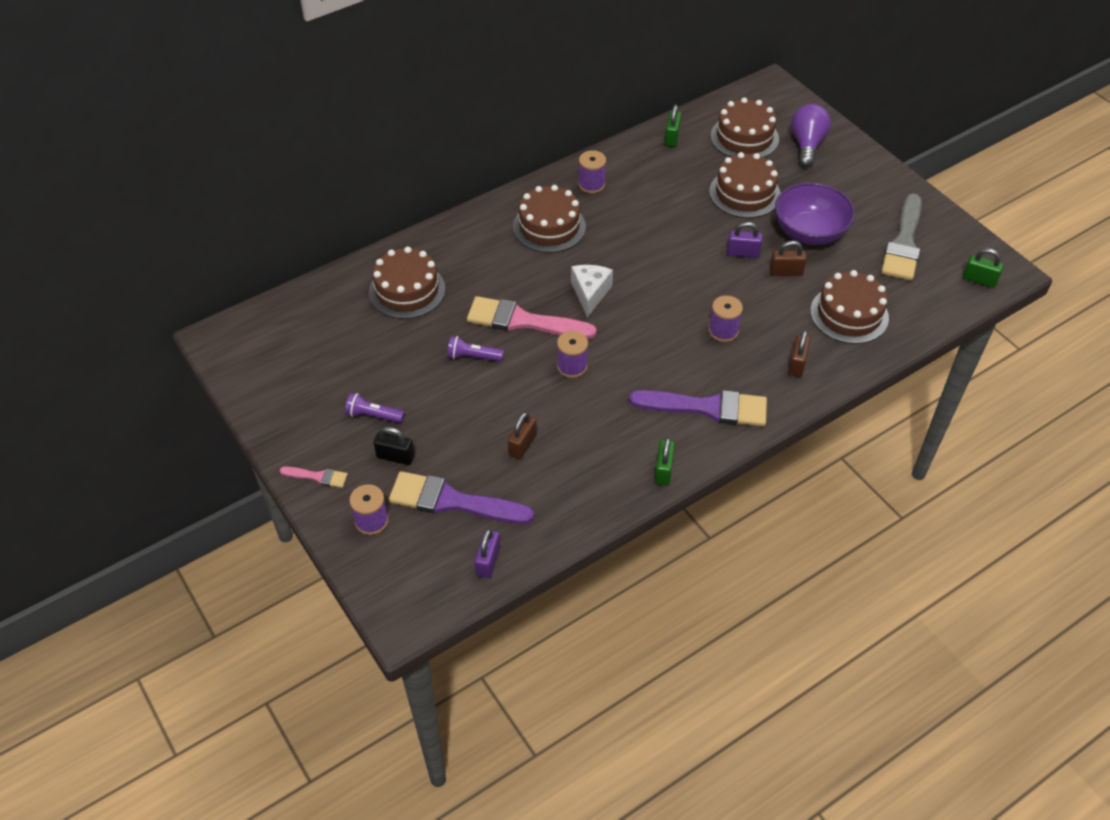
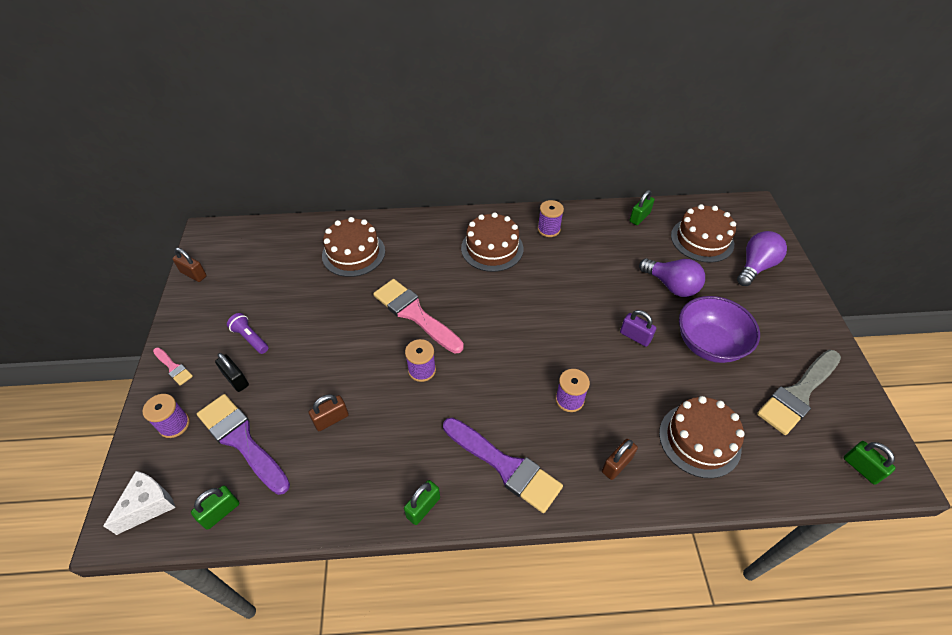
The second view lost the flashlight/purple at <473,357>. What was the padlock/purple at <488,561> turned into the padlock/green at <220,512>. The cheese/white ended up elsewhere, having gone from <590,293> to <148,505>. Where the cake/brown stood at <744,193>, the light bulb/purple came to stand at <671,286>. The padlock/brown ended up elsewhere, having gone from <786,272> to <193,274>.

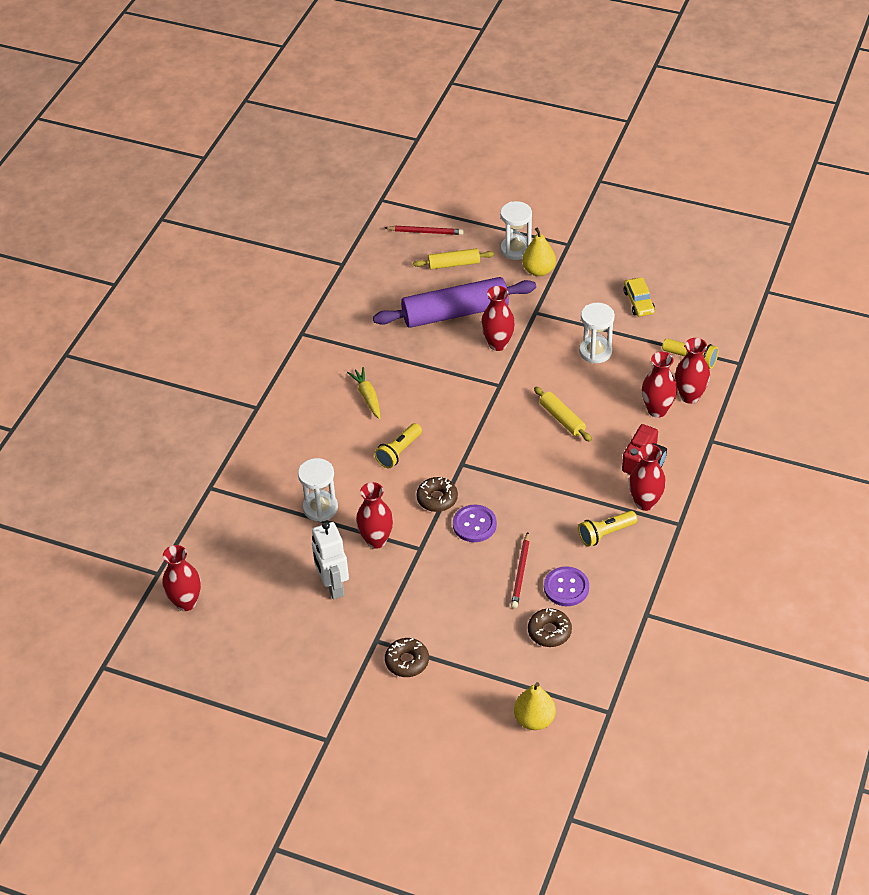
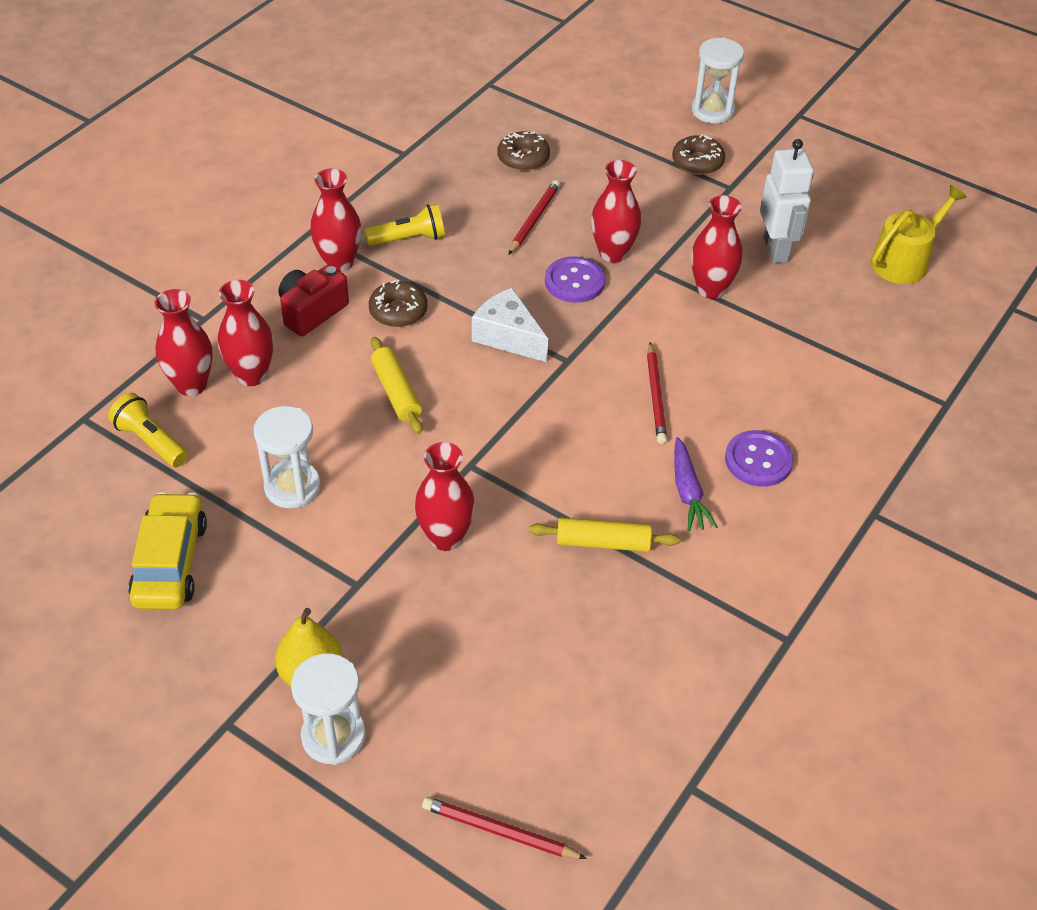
The vase/red ended up elsewhere, having gone from <186,602> to <613,253>. The hourglass/white ended up elsewhere, having gone from <320,508> to <712,111>. What was the carrot/yellow at <367,396> turned into the carrot/purple at <688,492>. The second view lost the rolling pin/purple at <455,312>. Where the flashlight/yellow stood at <399,452>, the pencil/red came to stand at <655,396>. The rolling pin/yellow ended up elsewhere, having gone from <454,264> to <603,543>. The donut/brown ended up elsewhere, having gone from <437,498> to <398,311>. The second view lost the pear/yellow at <534,719>. The button/purple ended up elsewhere, having gone from <566,587> to <758,460>. The size of the car/yellow at <638,302> changed by a factor of 1.51. The second view gained the cheese/white at <508,337>. The second view gained the watering can/yellow at <904,261>.

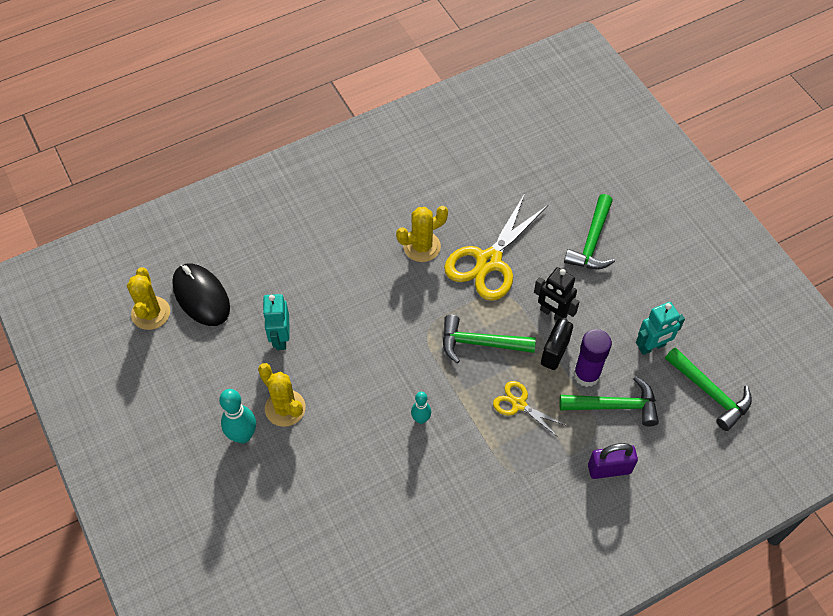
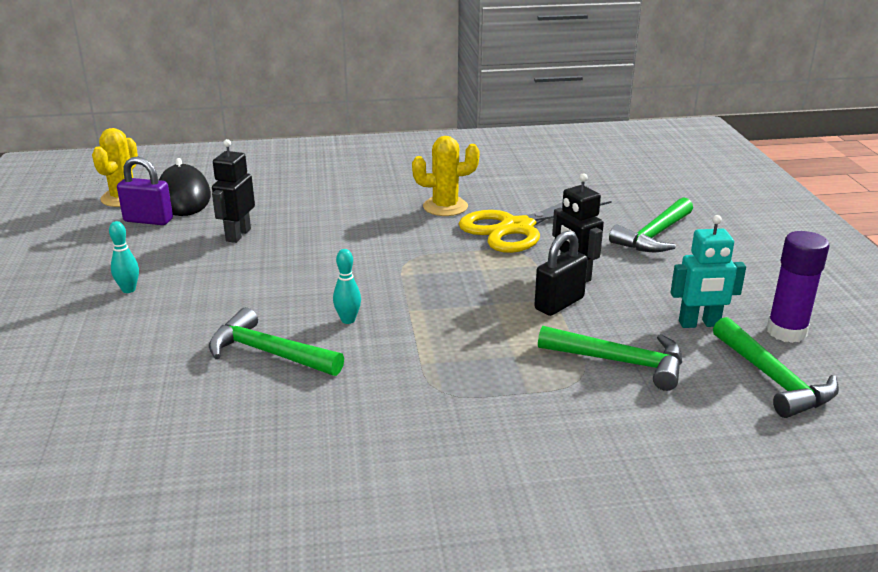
The size of the bowling pin/turquoise at <243,435> changed by a factor of 0.60. The second view lost the cactus/yellow at <285,408>. What was the robot/turquoise at <280,338> turned into the robot/black at <238,235>. The hammer/green ended up elsewhere, having gone from <480,343> to <269,353>. The second view lost the scissors/yellow at <519,404>. The glue stick/purple ended up elsewhere, having gone from <586,375> to <786,332>. The padlock/purple ended up elsewhere, having gone from <609,469> to <148,220>.

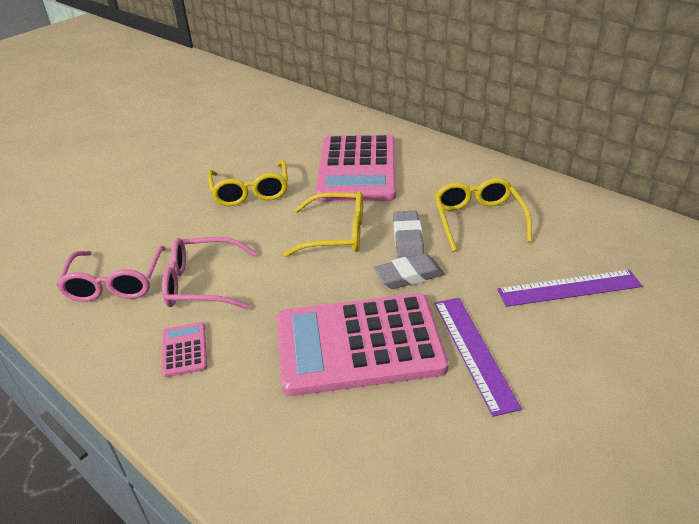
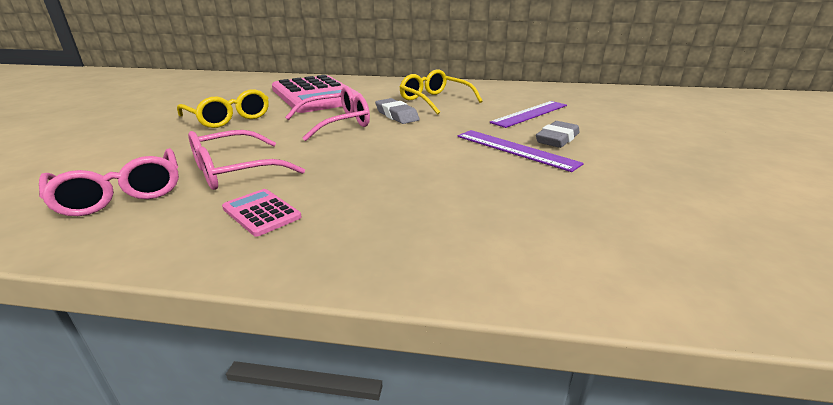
The second view lost the calculator/pink at <359,344>. What was the glasses/yellow at <336,234> turned into the glasses/pink at <336,123>. The eraser/grey ended up elsewhere, having gone from <409,276> to <557,139>.

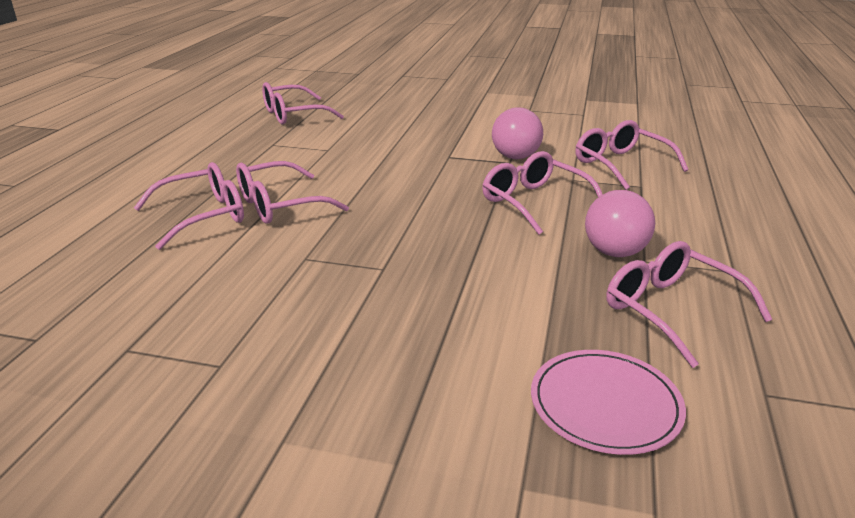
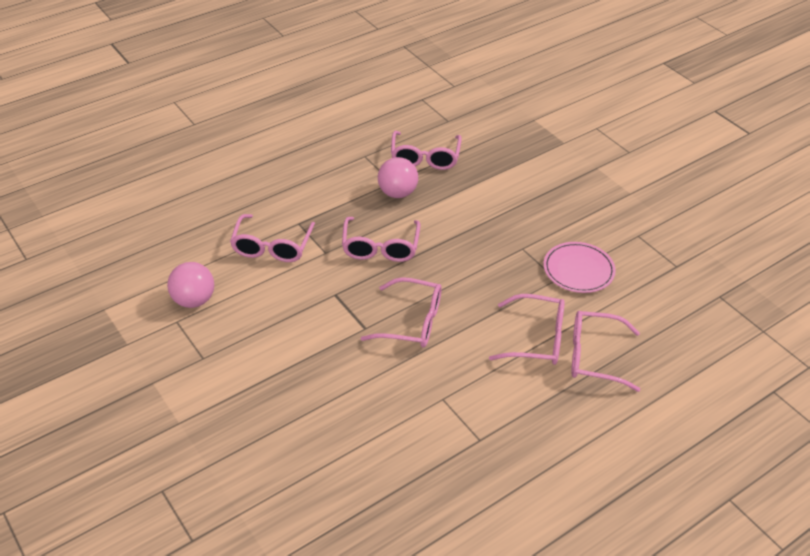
The glasses/pink ended up elsewhere, having gone from <293,115> to <412,322>. The ball/pink ended up elsewhere, having gone from <515,157> to <194,300>. The plate/pink ended up elsewhere, having gone from <605,404> to <578,270>.

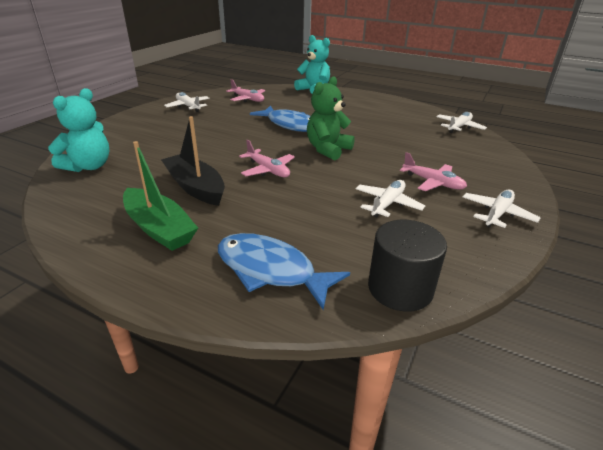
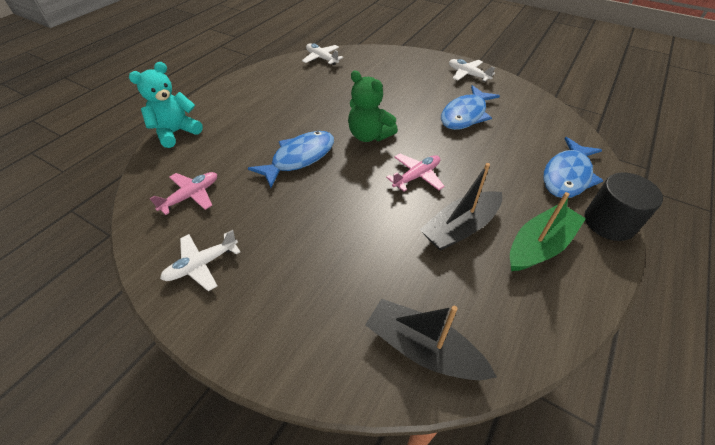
Where the teddy bear/turquoise stood at <89,166>, the boat/black came to stand at <422,348>. Where the plane/white stood at <387,204>, the fish/blue came to stand at <465,115>. The cylinder/black ended up elsewhere, having gone from <400,288> to <609,222>. The second view lost the plane/pink at <433,182>.

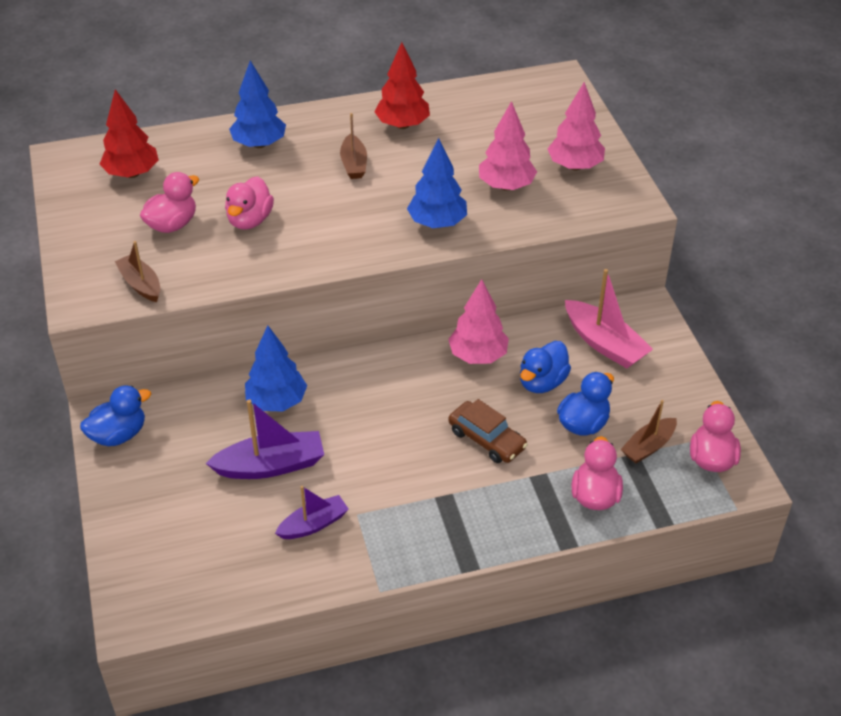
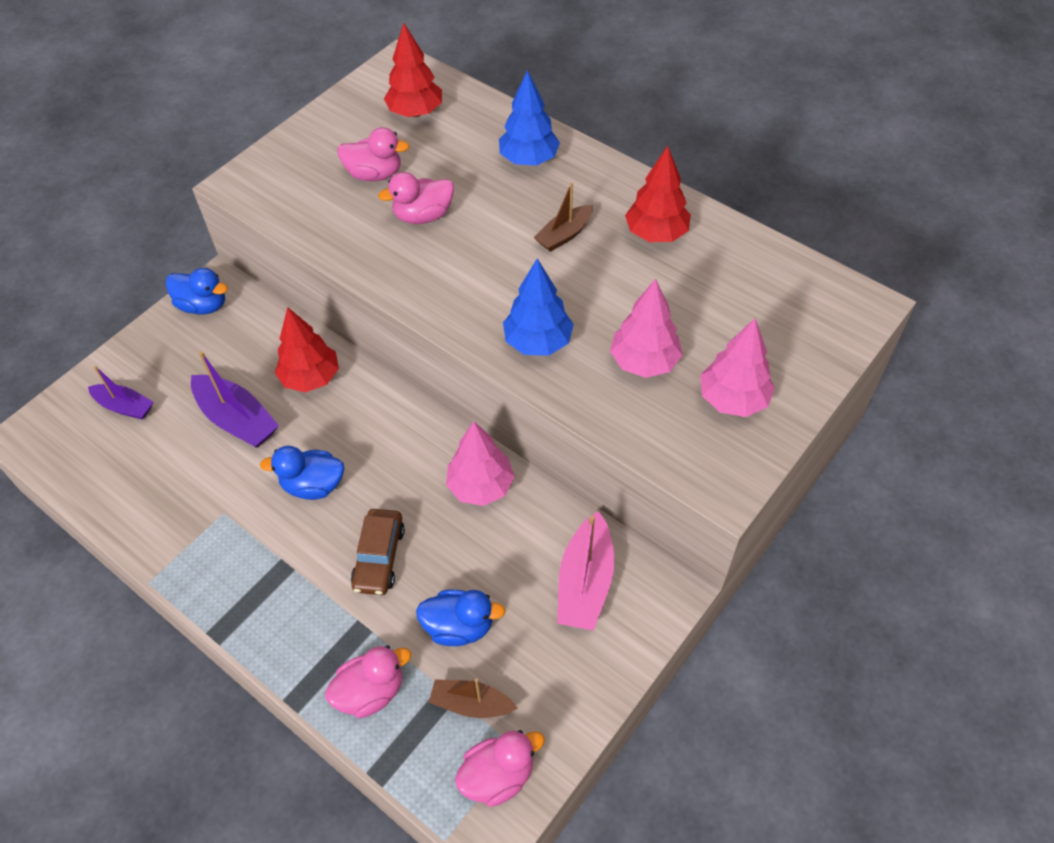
The second view lost the boat/brown at <141,284>. What was the tree/blue at <276,402> turned into the tree/red at <311,378>. The boat/purple ended up elsewhere, having gone from <313,524> to <125,407>. The duck/blue ended up elsewhere, having gone from <542,382> to <313,485>.

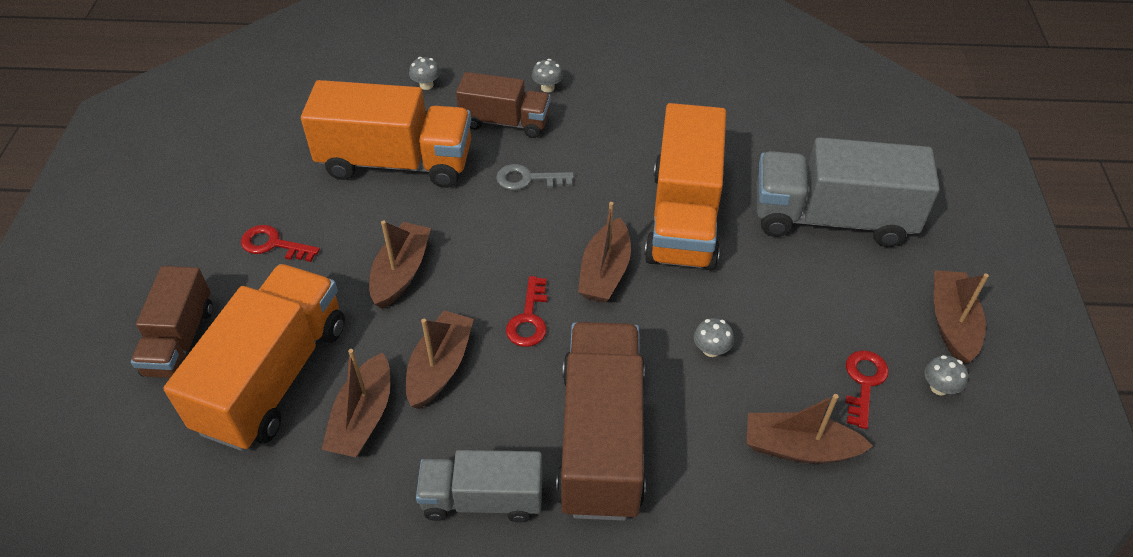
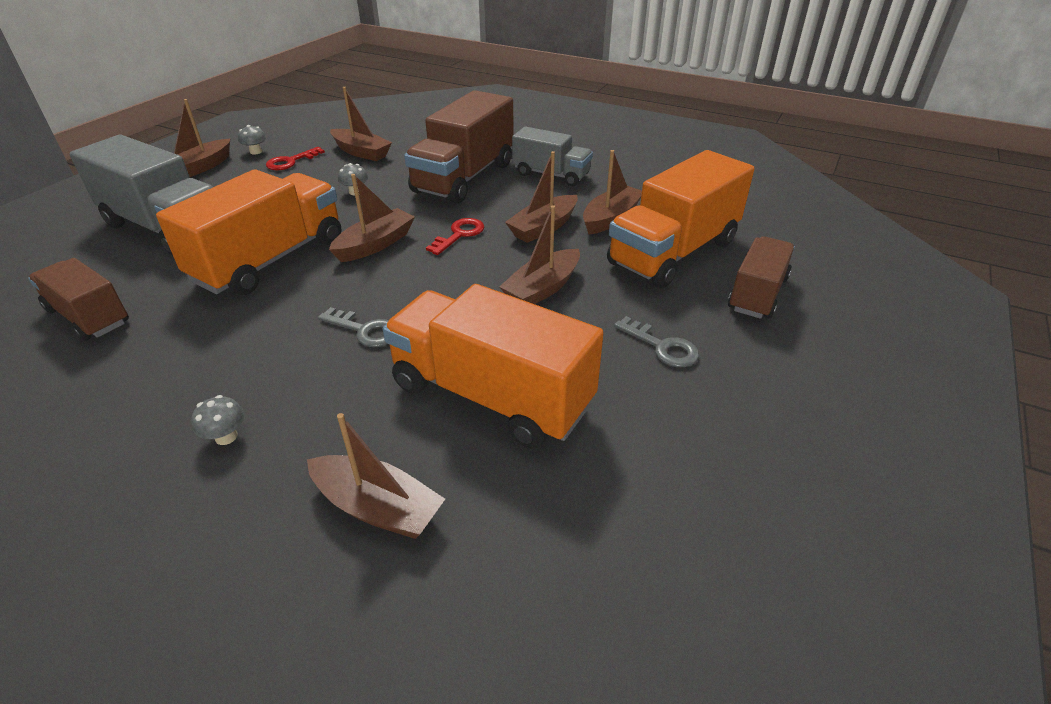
What was the key/red at <273,244> turned into the key/grey at <662,346>. Where the mushroom/grey stood at <426,85>, the boat/brown came to stand at <377,507>. The truck/brown ended up elsewhere, having gone from <505,122> to <89,316>.

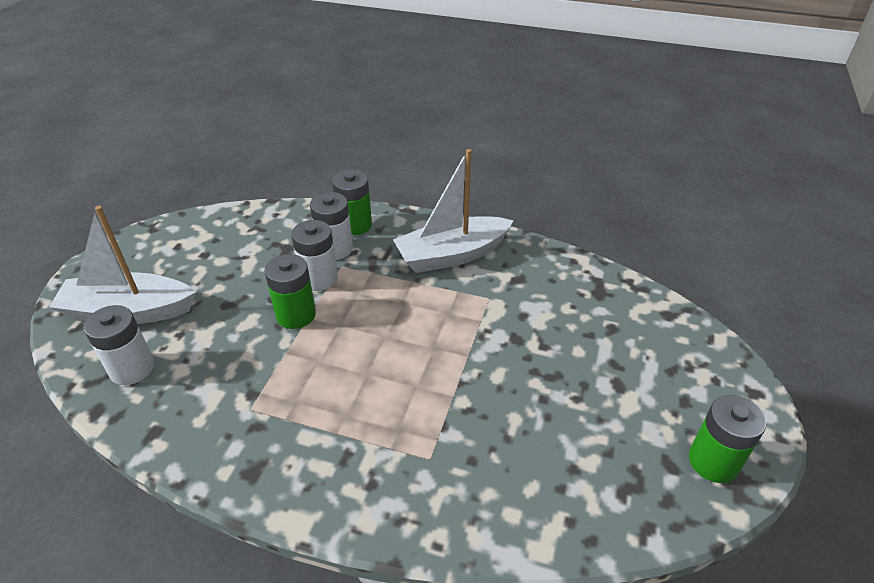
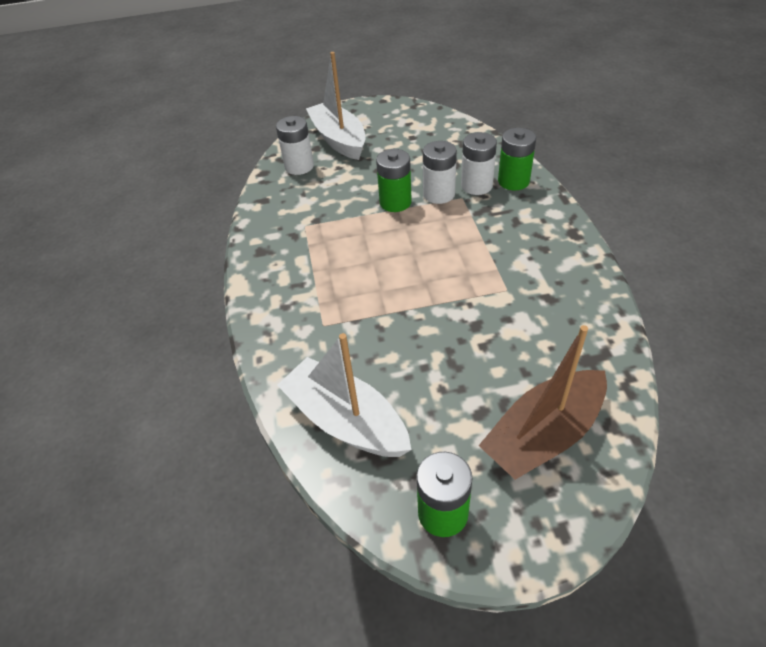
The boat/white ended up elsewhere, having gone from <452,255> to <346,420>. The second view gained the boat/brown at <543,435>.

